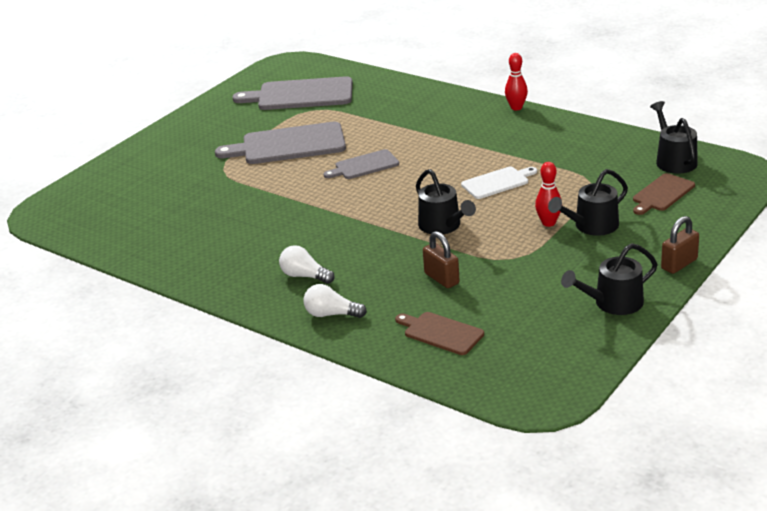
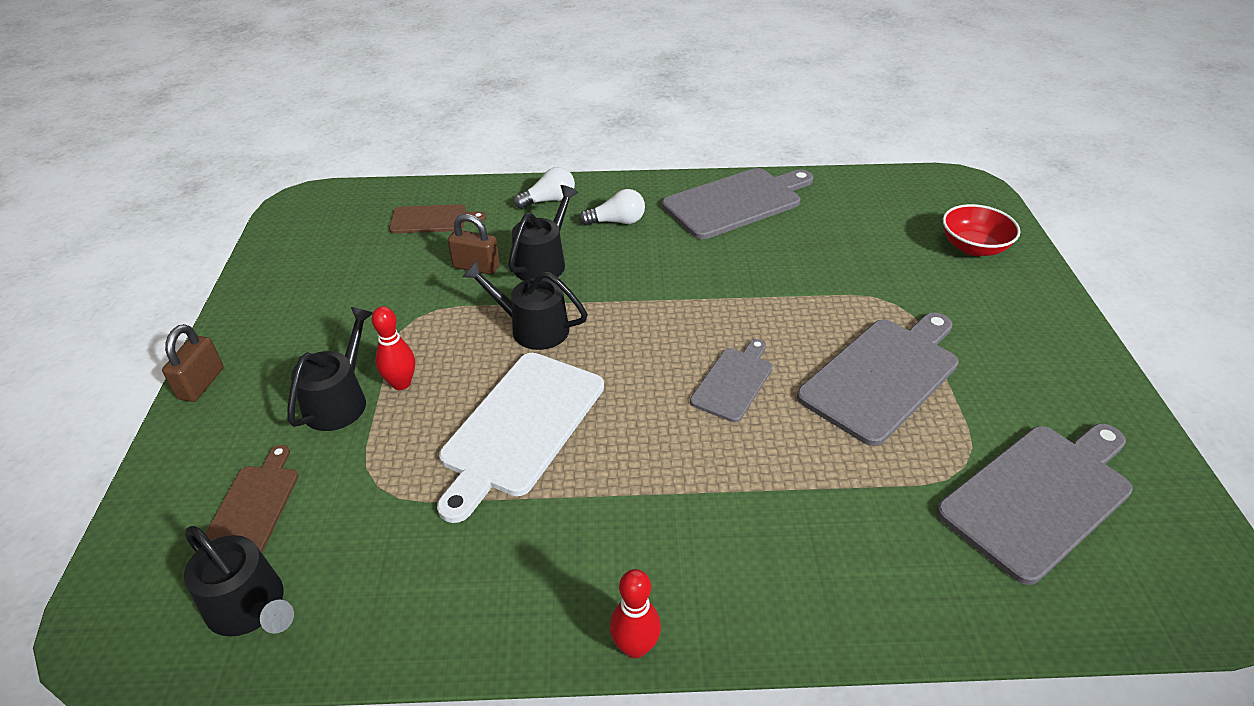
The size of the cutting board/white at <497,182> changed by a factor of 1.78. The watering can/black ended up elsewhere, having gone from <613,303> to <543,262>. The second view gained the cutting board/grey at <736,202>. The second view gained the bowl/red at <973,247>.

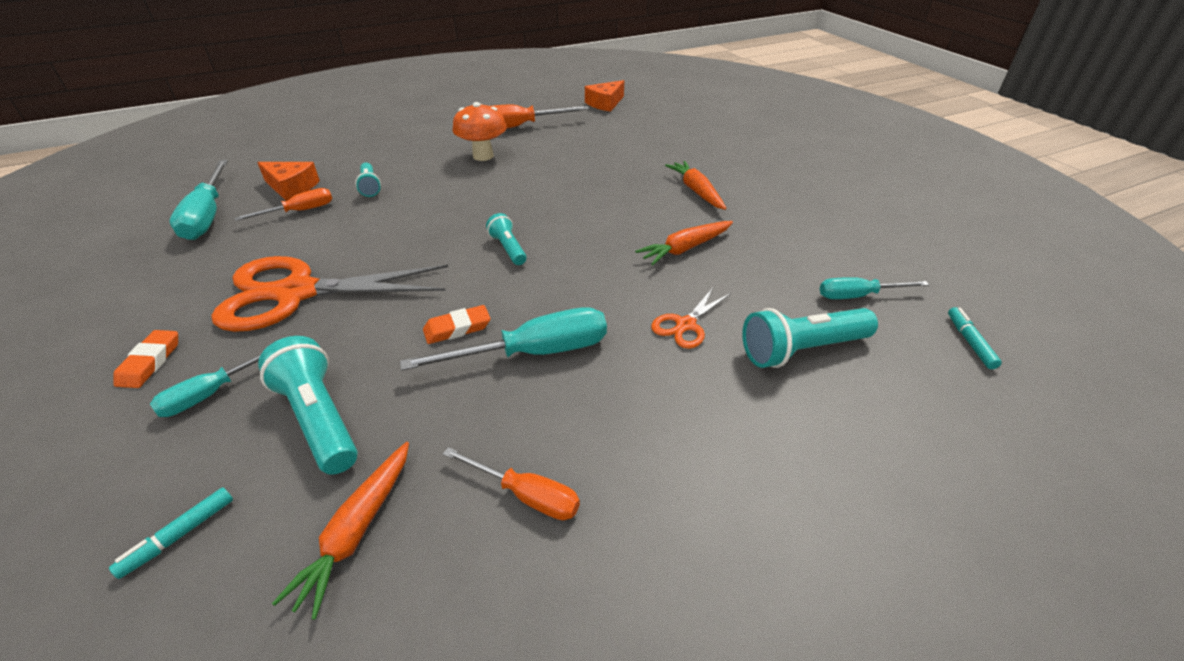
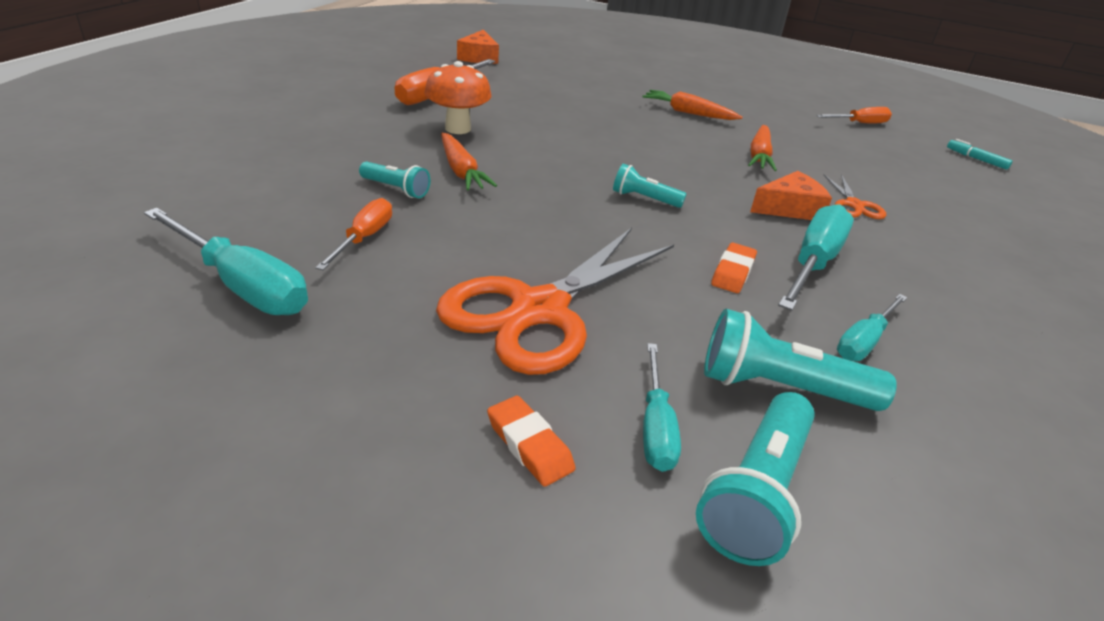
The second view lost the marker/turquoise at <180,535>. The cheese/orange ended up elsewhere, having gone from <291,187> to <789,208>. The carrot/orange ended up elsewhere, having gone from <357,531> to <461,171>. The screwdriver/orange ended up elsewhere, having gone from <526,495> to <859,123>. The flashlight/turquoise ended up elsewhere, having gone from <801,350> to <756,494>. The screwdriver/turquoise ended up elsewhere, having gone from <857,296> to <864,341>.

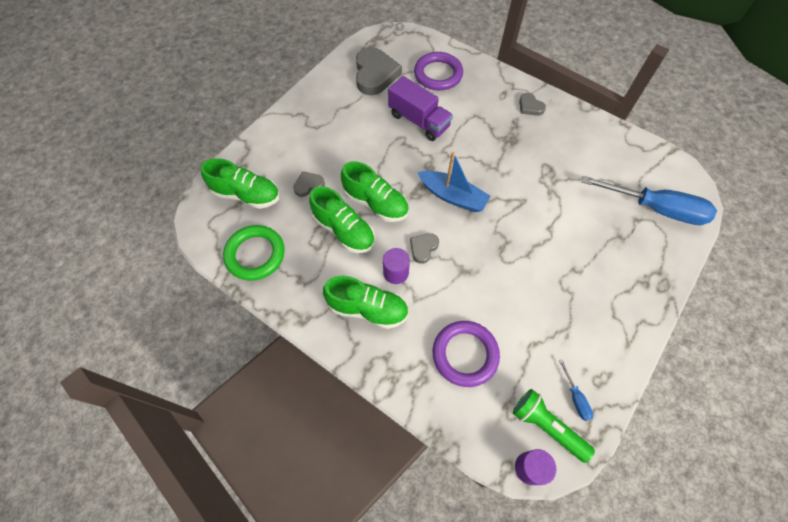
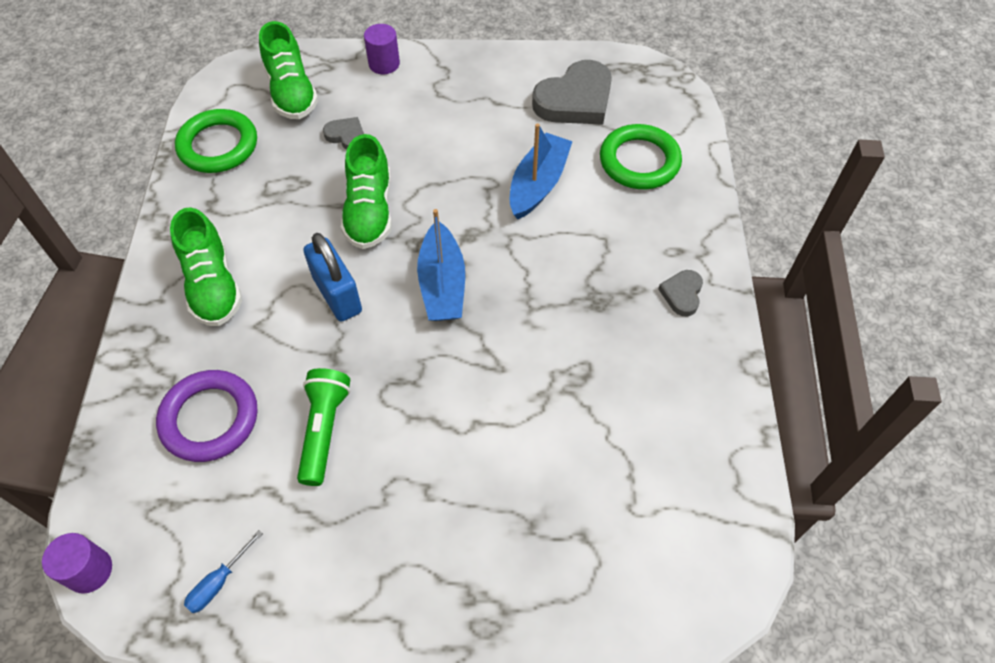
The second view lost the shoe/green at <344,230>. The cylinder/purple ended up elsewhere, having gone from <396,272> to <384,64>. Where the truck/purple stood at <419,121>, the boat/blue came to stand at <538,184>. Where the heart/grey stood at <423,248>, the padlock/blue came to stand at <337,295>. What was the ring/purple at <438,74> turned into the ring/green at <639,161>. The flashlight/green ended up elsewhere, having gone from <546,426> to <324,430>. The second view lost the screwdriver/blue at <656,208>.

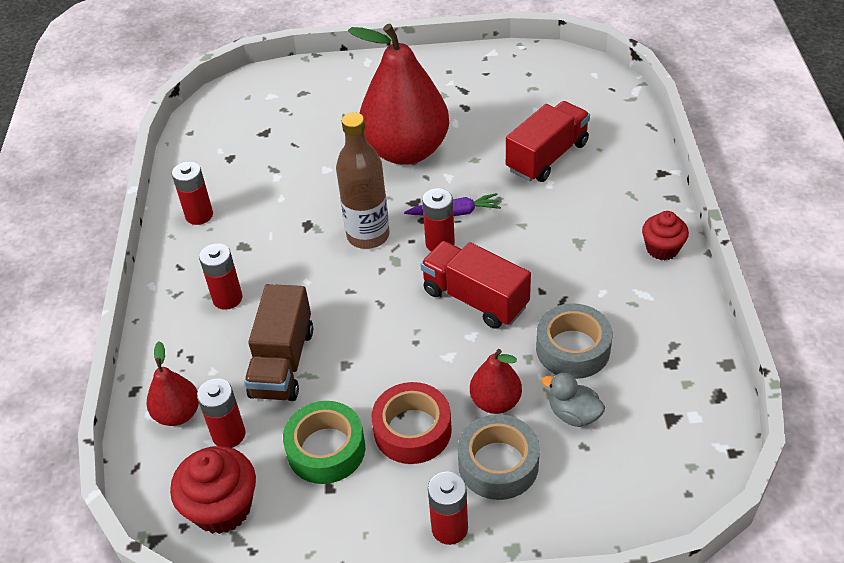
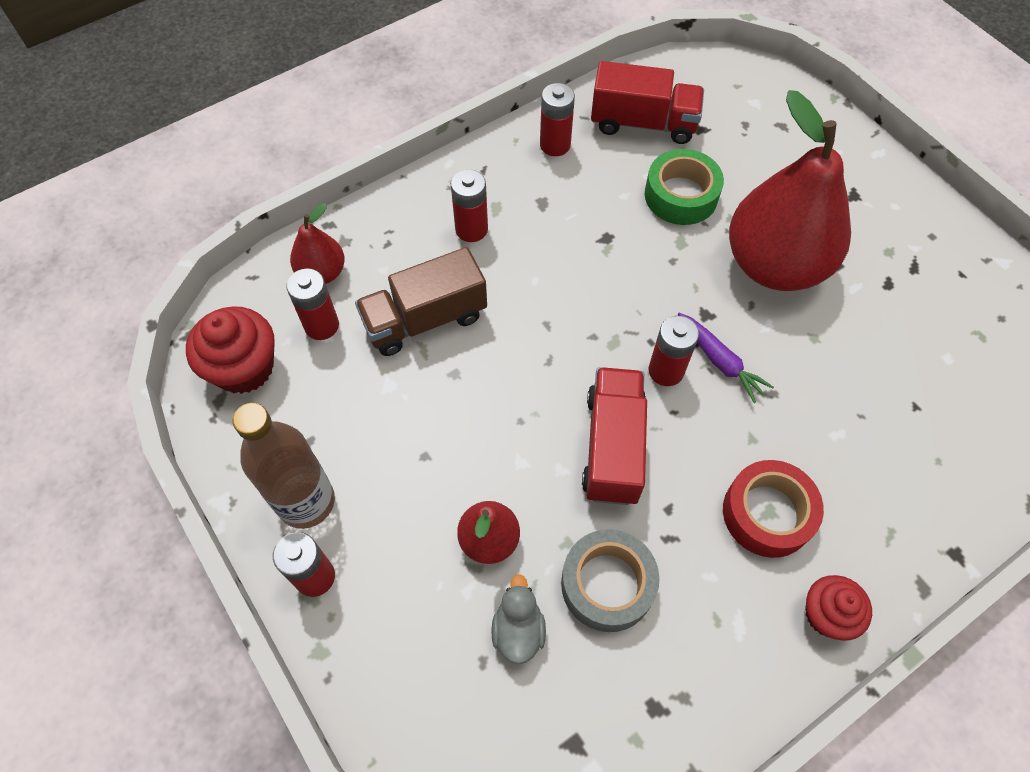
The tape/green ended up elsewhere, having gone from <326,449> to <681,195>. The bottle/brown ended up elsewhere, having gone from <368,236> to <306,502>. The tape/red ended up elsewhere, having gone from <412,430> to <767,513>. The second view lost the tape/grey at <498,464>. The truck/red ended up elsewhere, having gone from <547,157> to <643,123>.

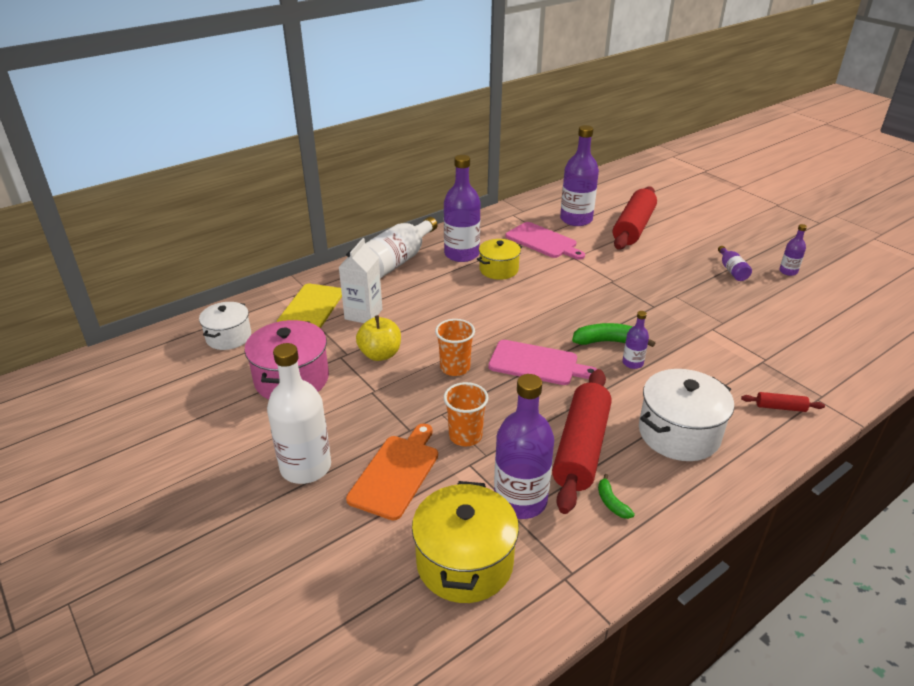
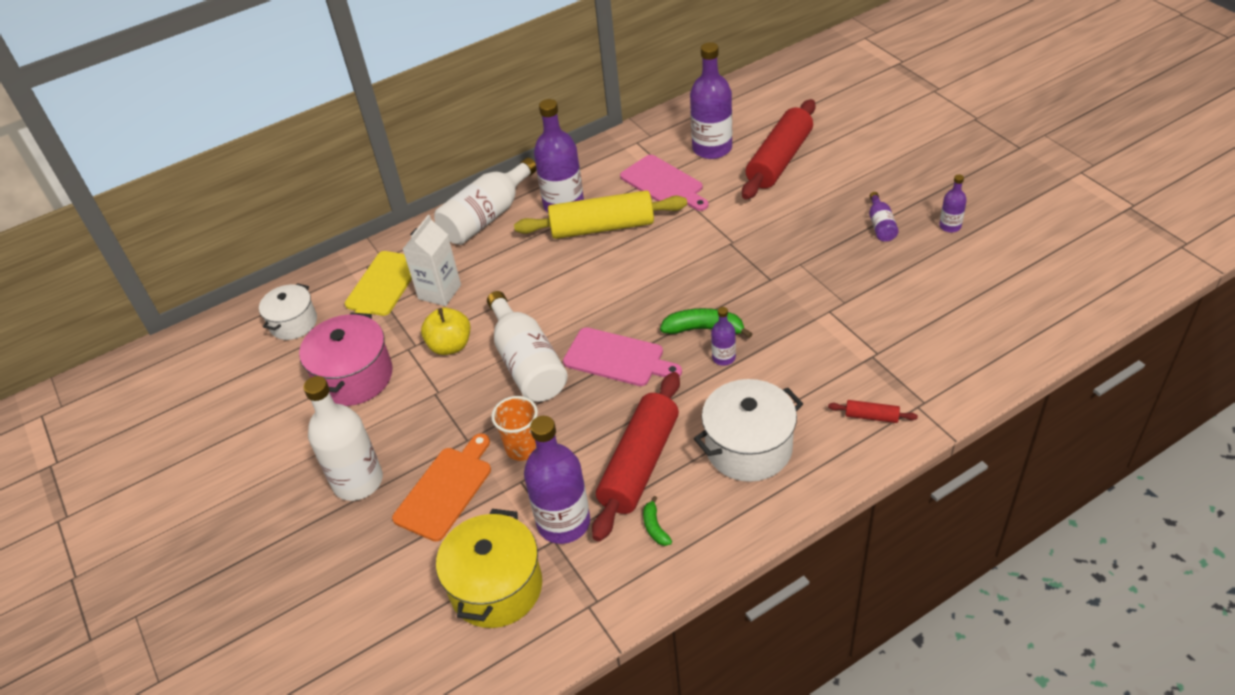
Where the cup/orange stood at <455,368>, the bottle/white came to stand at <527,363>. Where the pot/yellow stood at <499,270>, the rolling pin/yellow came to stand at <602,227>.

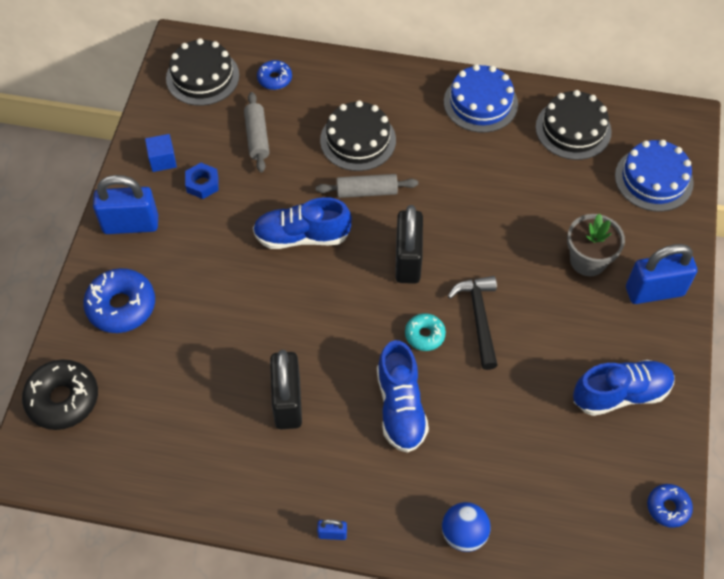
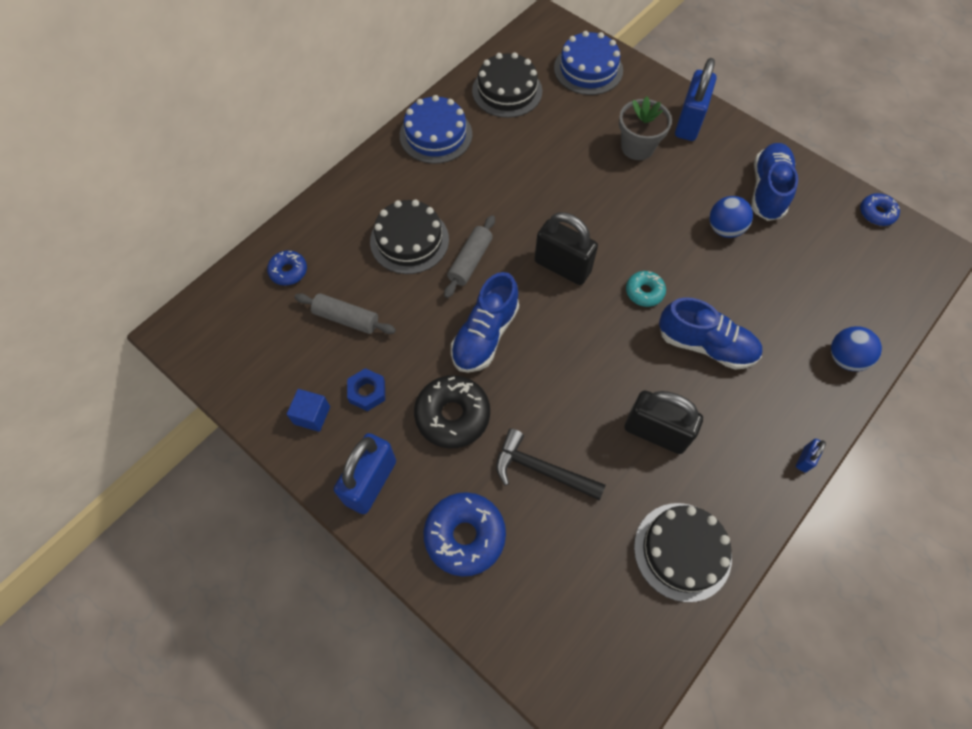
The donut/black ended up elsewhere, having gone from <63,399> to <452,415>. The cake/black ended up elsewhere, having gone from <202,77> to <682,551>. The hammer/black ended up elsewhere, having gone from <479,318> to <541,470>. The second view gained the ball/blue at <724,229>.

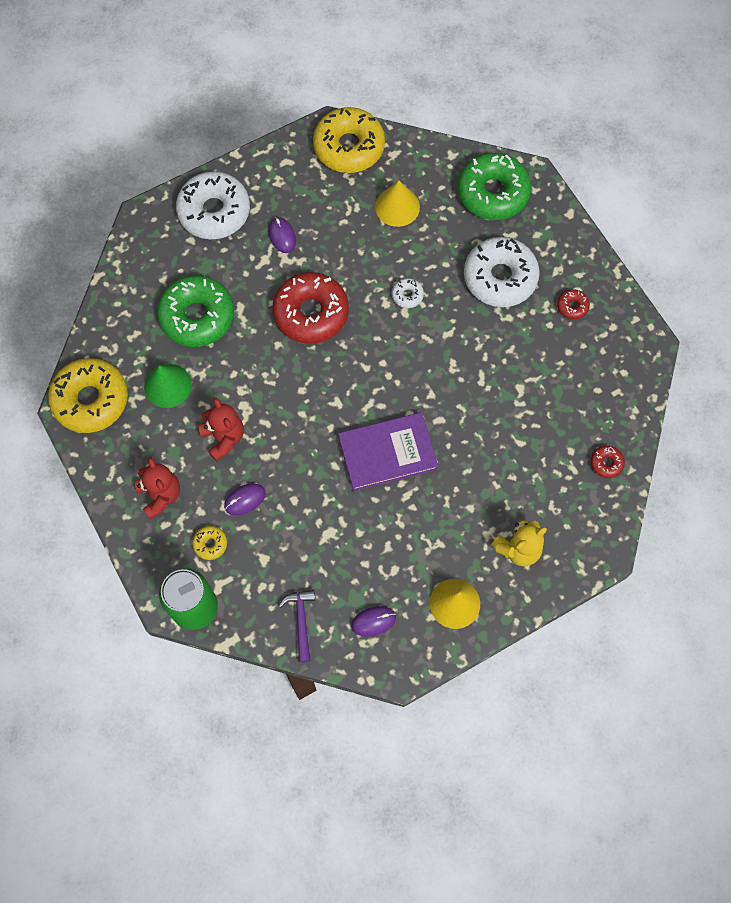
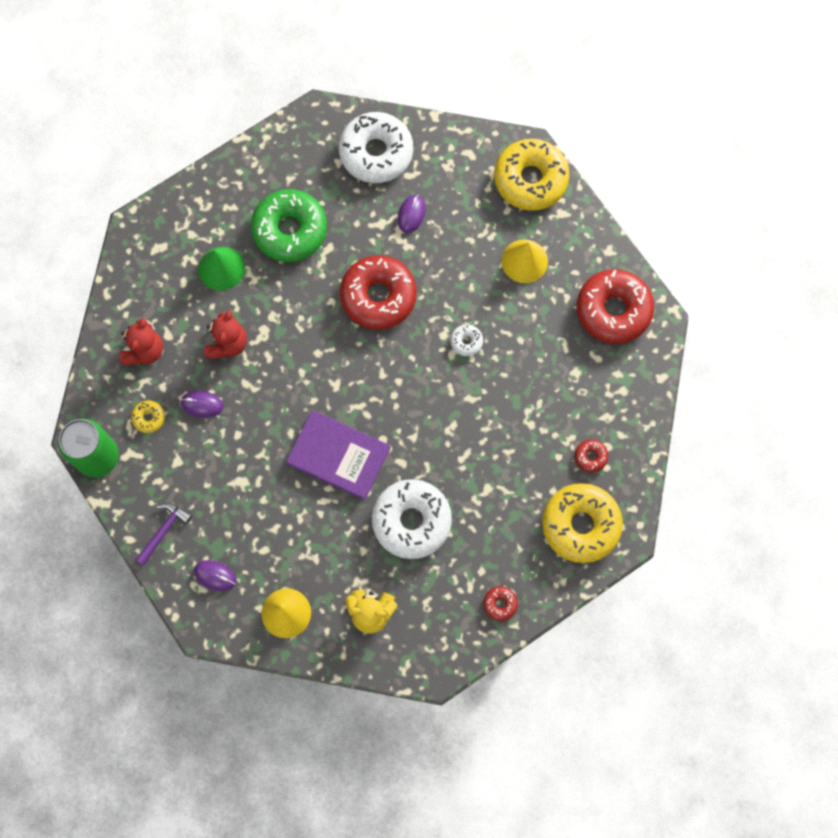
The donut/yellow ended up elsewhere, having gone from <91,400> to <580,525>. What was the donut/green at <493,193> turned into the donut/red at <613,310>. The donut/white ended up elsewhere, having gone from <500,277> to <411,521>.

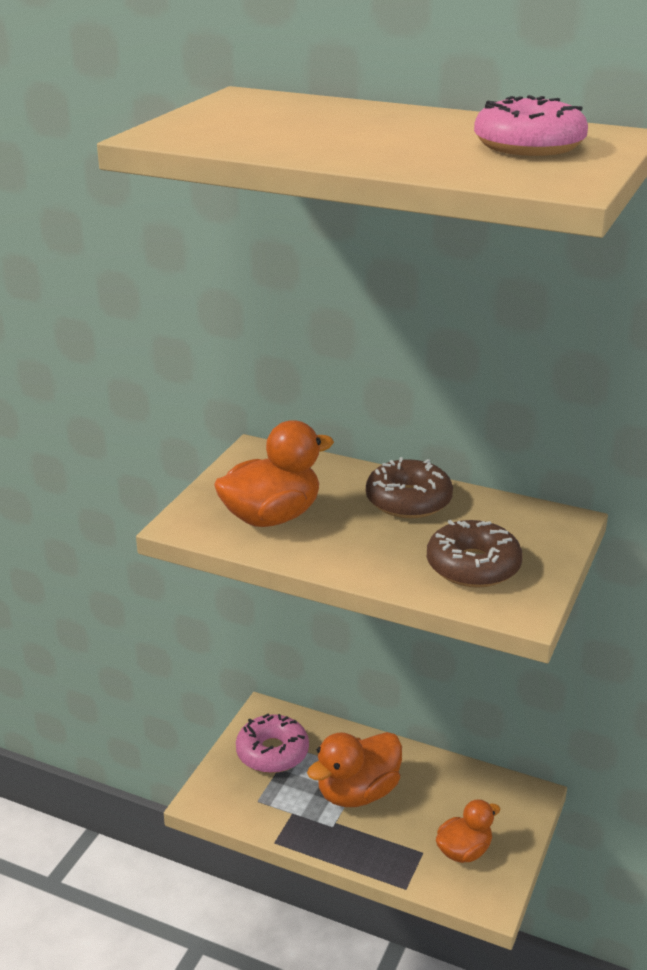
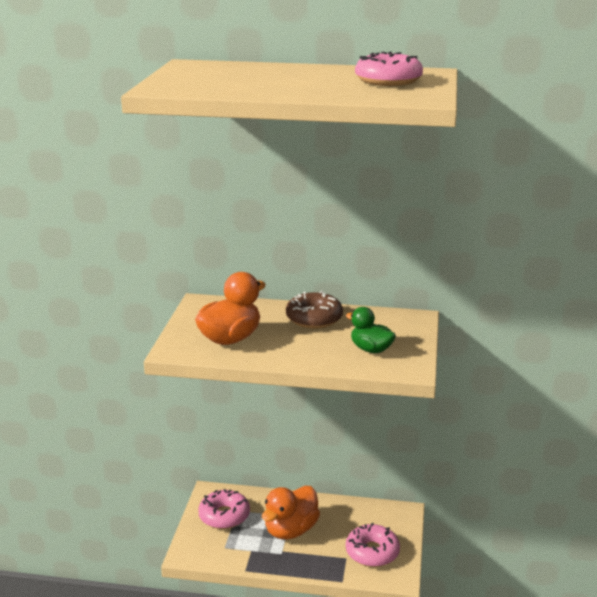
Where the donut/brown stood at <473,566>, the duck/green came to stand at <371,349>. Where the duck/orange stood at <464,851>, the donut/pink came to stand at <372,552>.

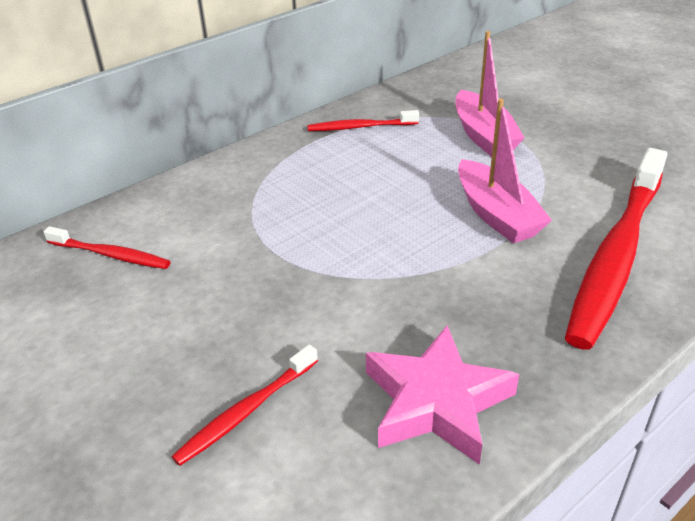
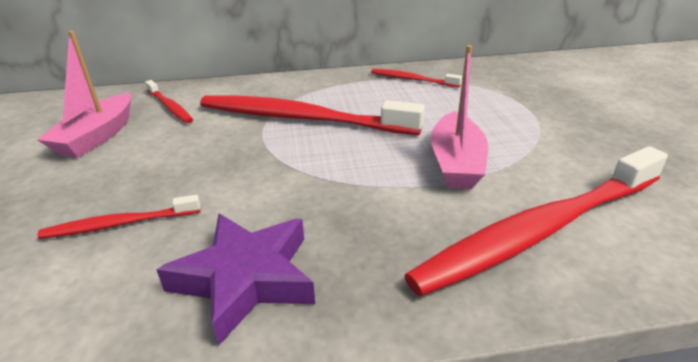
What was the star/pink at <436,402> turned into the star/purple at <245,279>. The boat/pink ended up elsewhere, having gone from <483,135> to <97,136>. The second view gained the toothbrush/red at <301,118>.

